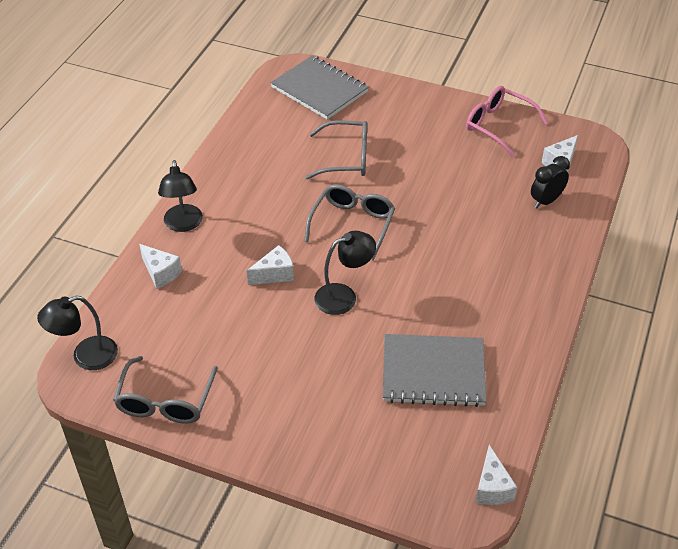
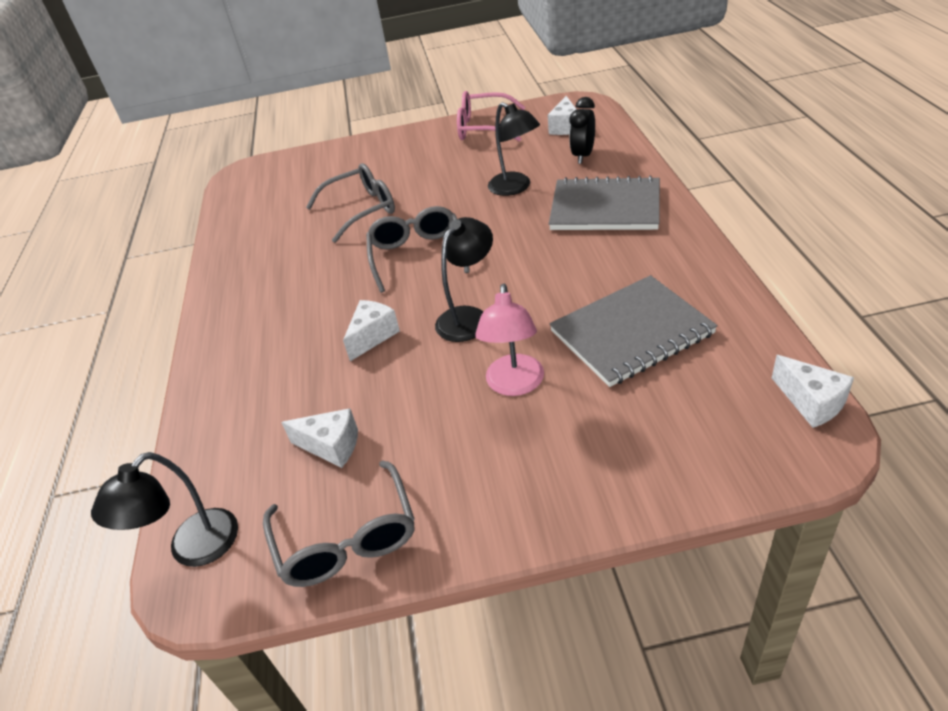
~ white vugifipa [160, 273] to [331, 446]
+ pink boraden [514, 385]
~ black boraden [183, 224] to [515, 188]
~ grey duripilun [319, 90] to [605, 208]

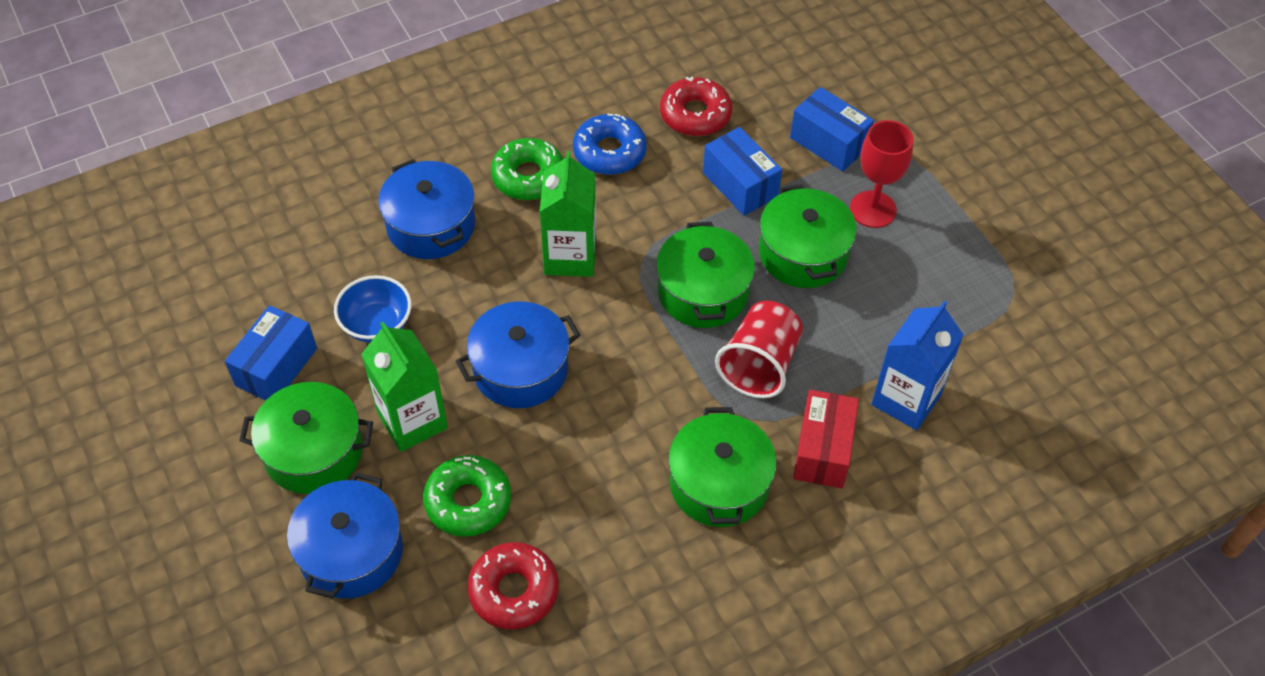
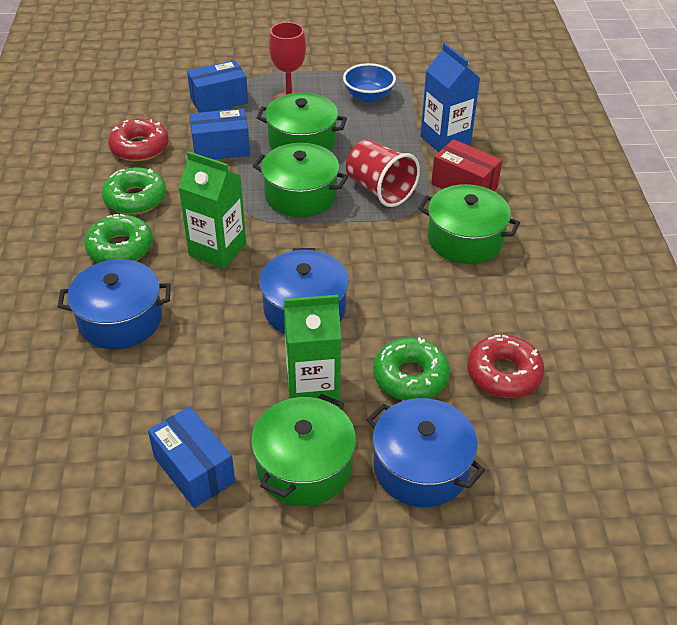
~ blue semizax [609, 152] to green semizax [135, 198]
~ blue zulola [377, 324] to [368, 96]

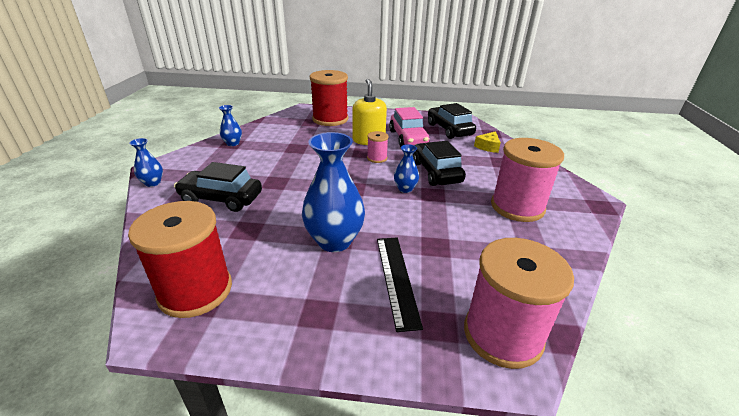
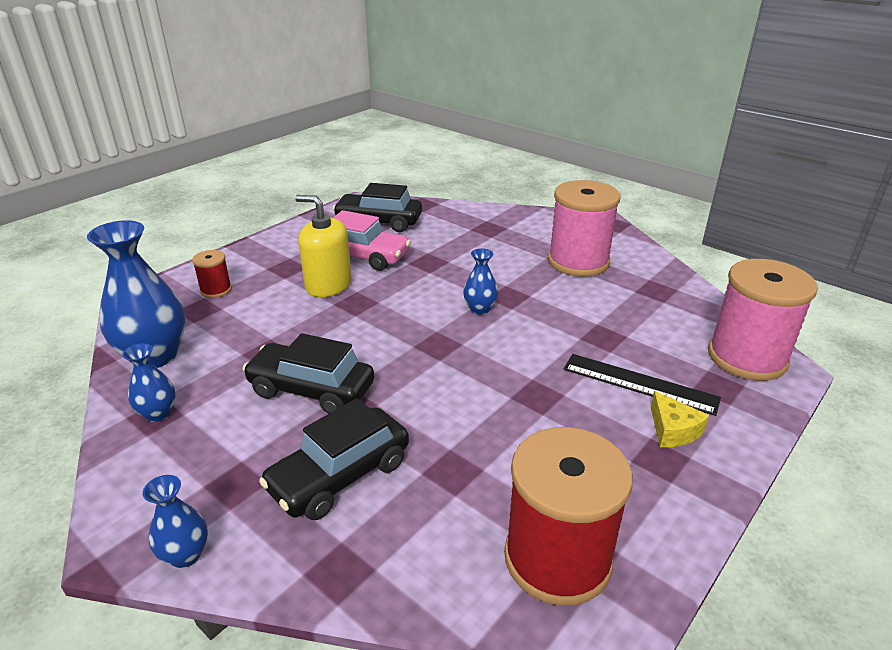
~ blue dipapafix [334, 241] to [155, 356]
~ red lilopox [330, 119] = [216, 290] x0.47
~ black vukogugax [436, 172] to [311, 390]
~ yellow vugifipa [488, 147] to [673, 430]
- pink lilopox [377, 158]

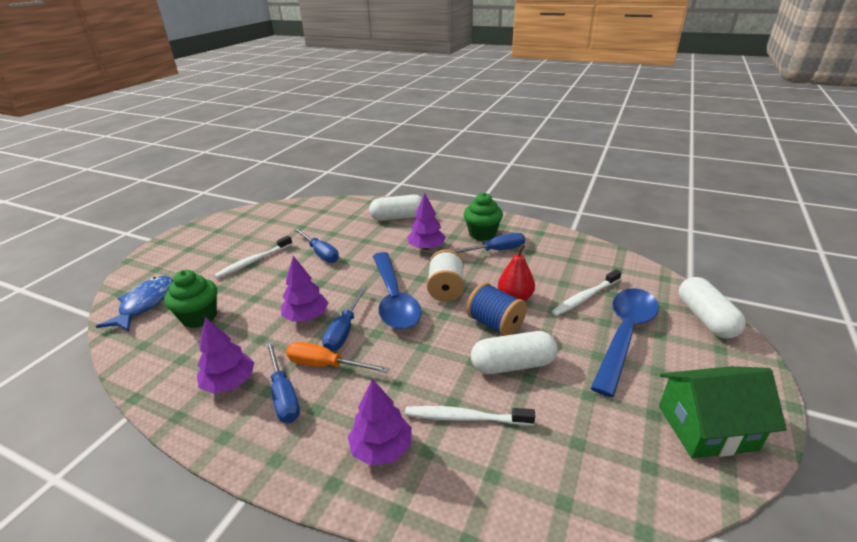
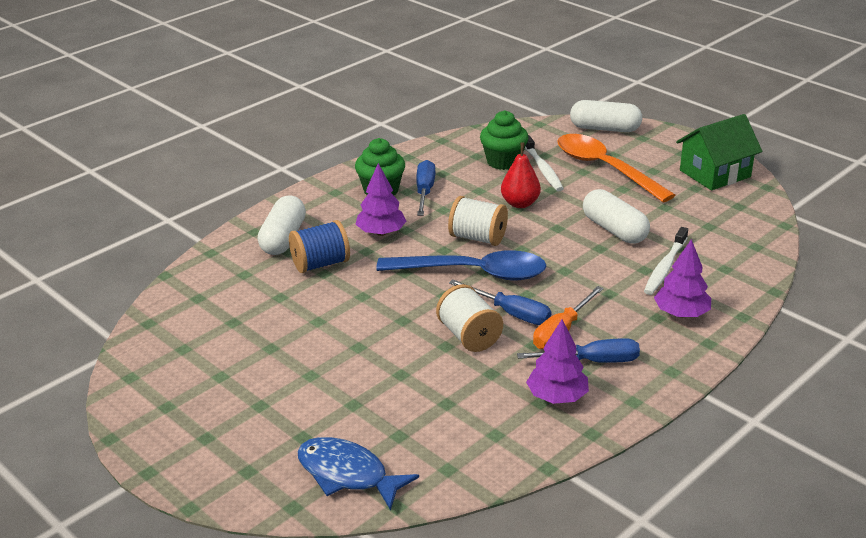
~ blue lilopox [495, 324] to [320, 264]
~ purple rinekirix [306, 317] to white lilopox [469, 336]
~ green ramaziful [199, 317] to [503, 162]
~ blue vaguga [624, 335] to orange vaguga [605, 169]
~ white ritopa [512, 365] = [614, 230] 45 degrees counterclockwise
~ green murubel [706, 427] = [715, 173] 45 degrees clockwise
- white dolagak [254, 261]
- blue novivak [320, 253]

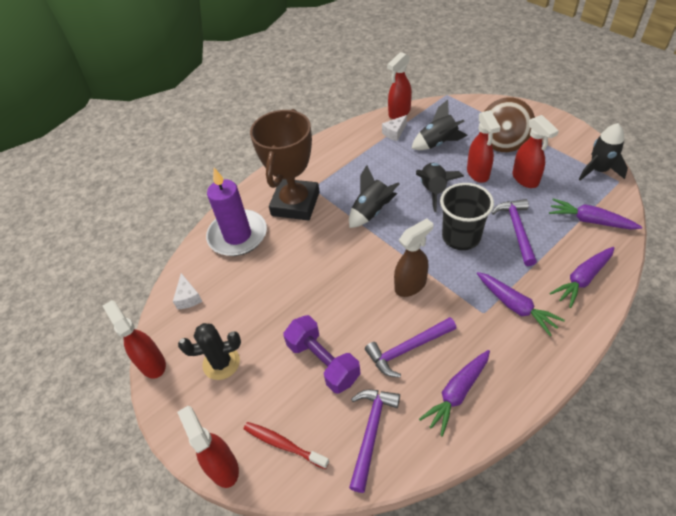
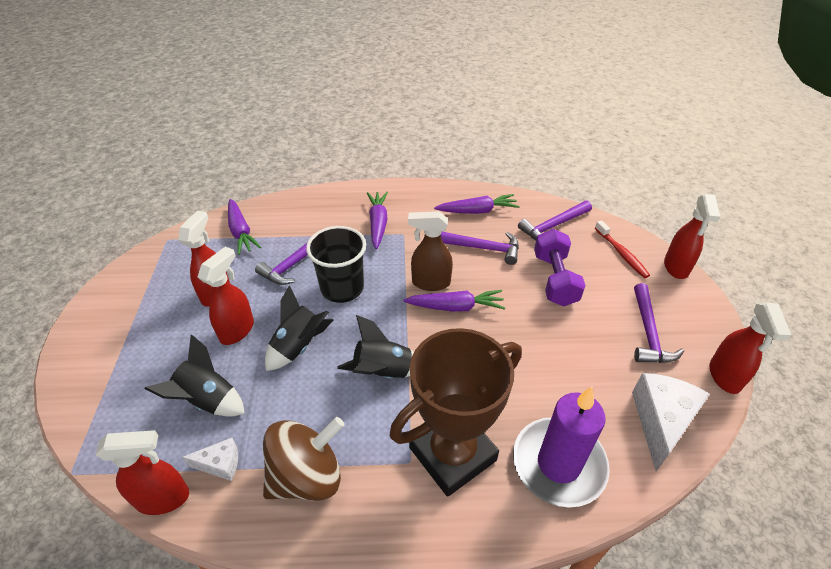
~ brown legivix [503, 142] to [307, 476]
~ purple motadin [582, 279] to [455, 307]
~ white vugifipa [188, 297] = [661, 422] x1.87
~ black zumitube [221, 363] to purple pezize [648, 332]
- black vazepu [598, 170]

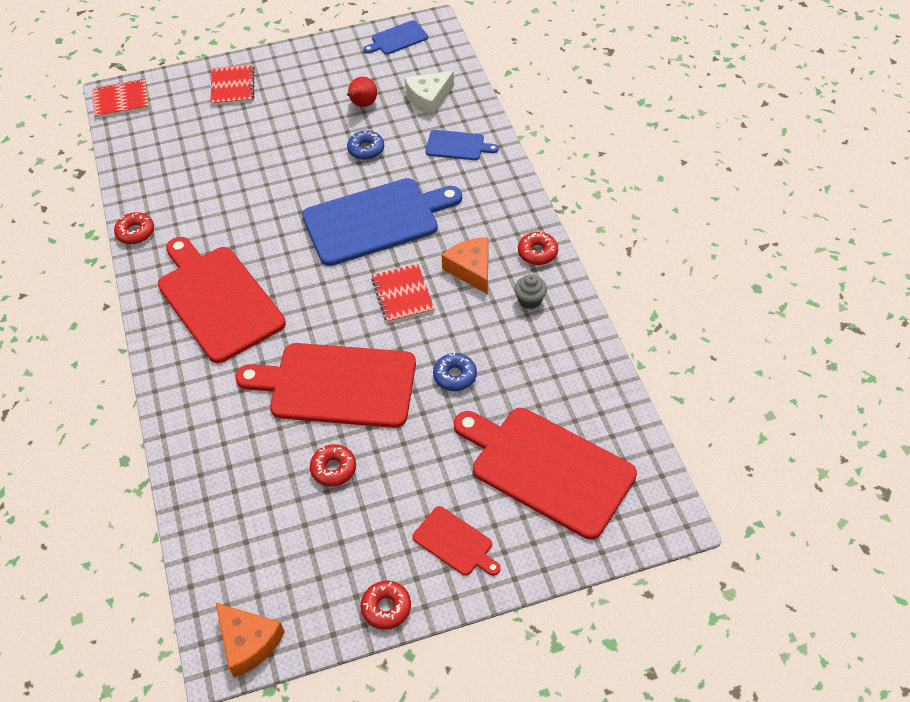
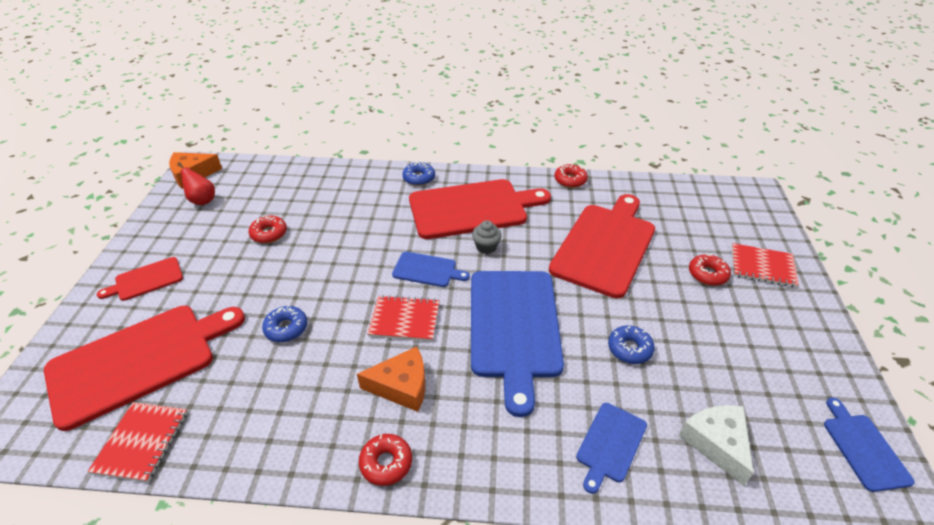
~ red duripilun [121, 100] to [142, 442]
~ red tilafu [362, 104] to [202, 200]
+ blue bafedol [427, 270]
+ blue semizax [419, 178]
~ grey ramaziful [530, 300] to [486, 247]
~ red bafedol [336, 385] to [605, 246]
~ red semizax [386, 608] to [707, 274]

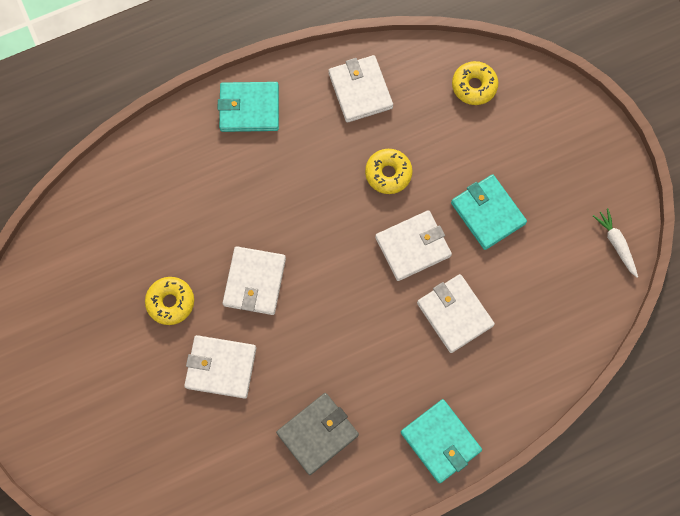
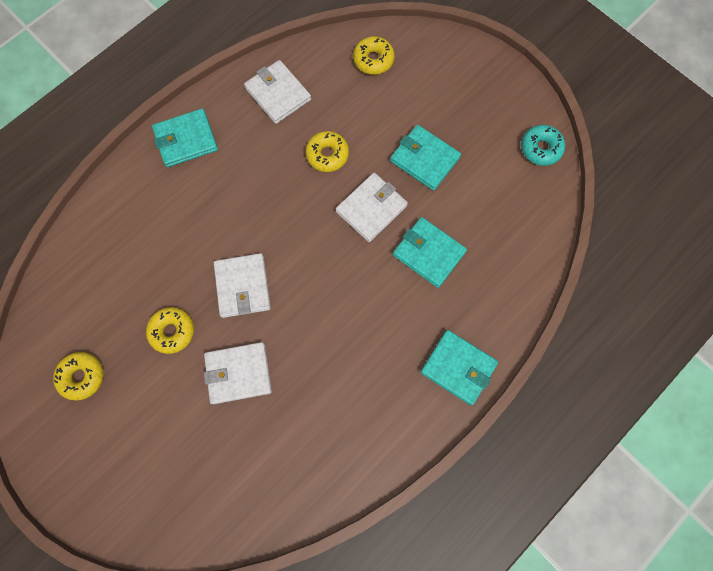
+ yellow semizax [82, 376]
~ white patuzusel [454, 314] to turquoise patuzusel [429, 253]
~ white motadin [616, 244] to turquoise semizax [540, 148]
- grey patuzusel [317, 434]

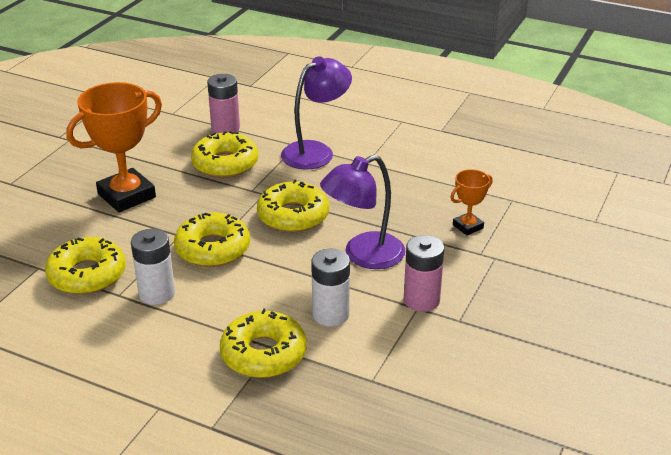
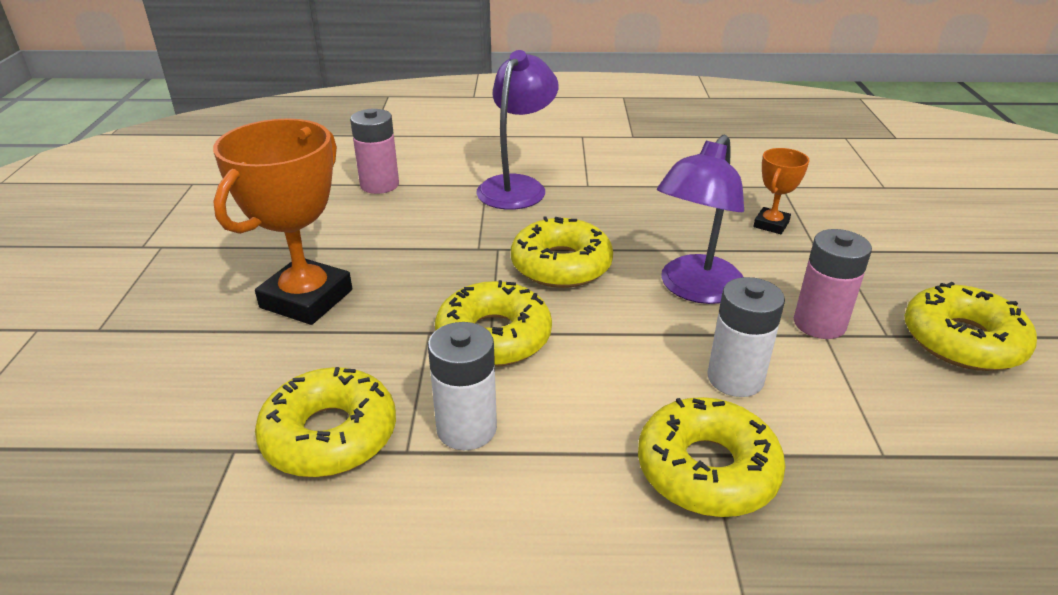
~ yellow semizax [225, 164] to [962, 340]

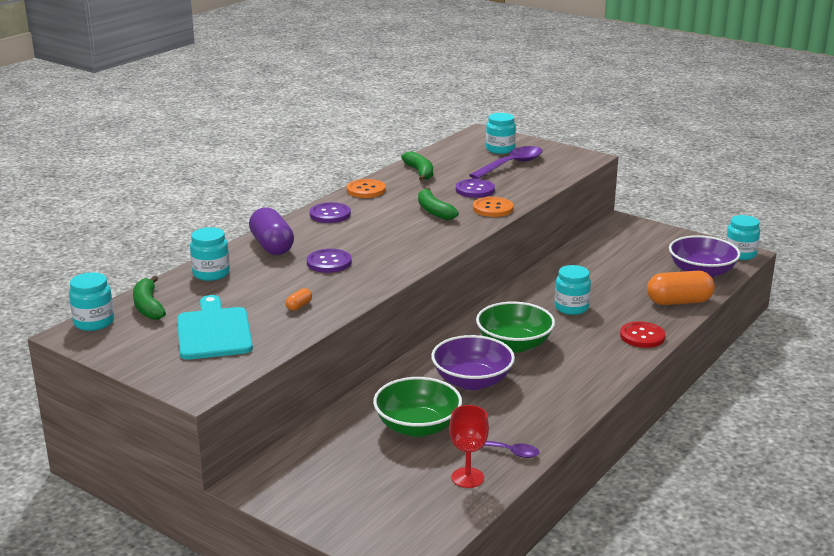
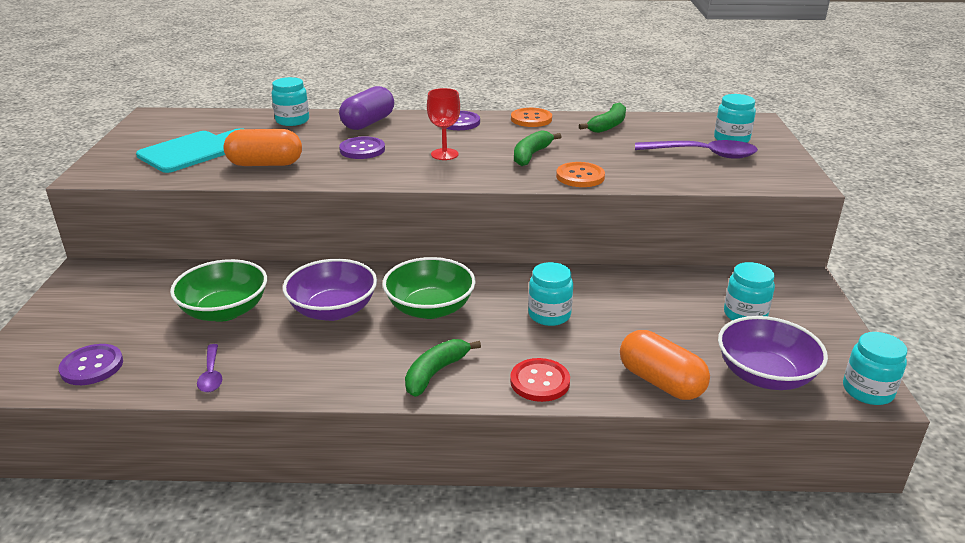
~ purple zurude [475, 190] to [92, 366]
~ orange ritopa [299, 306] = [265, 164] x2.36
~ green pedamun [148, 306] to [435, 373]
~ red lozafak [467, 477] to [444, 154]
~ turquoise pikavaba [94, 322] to [745, 315]

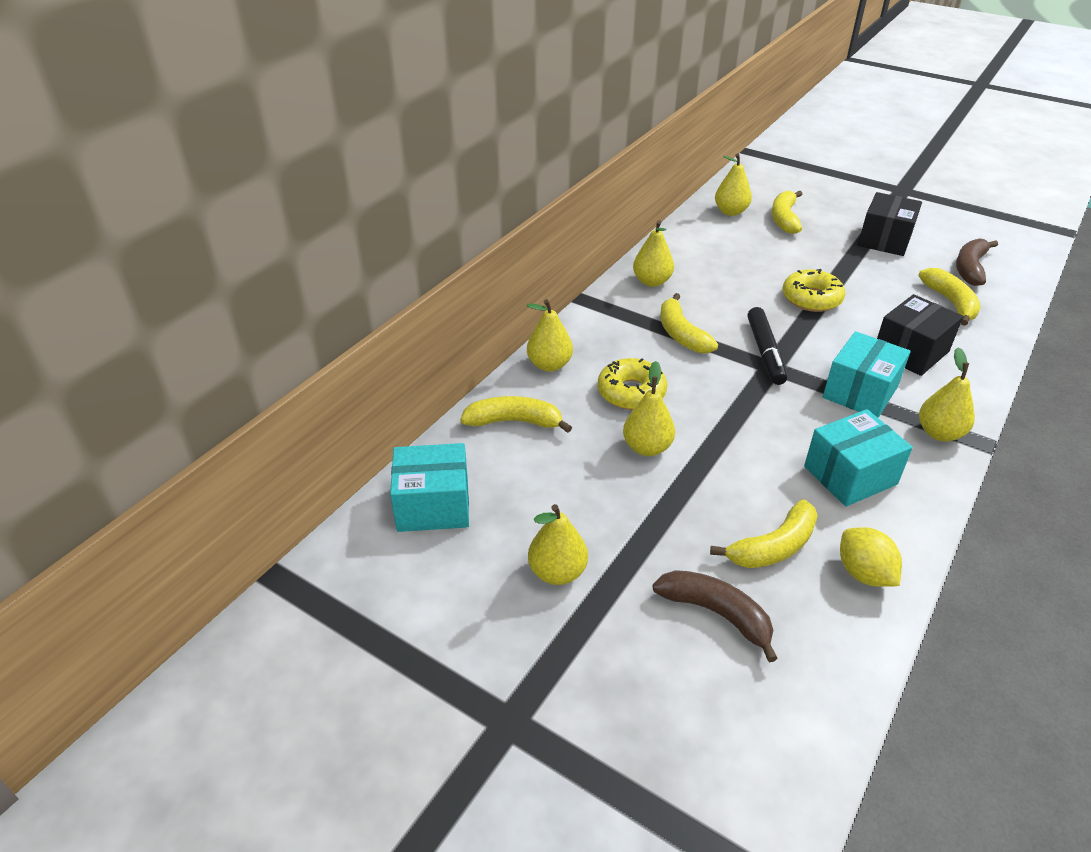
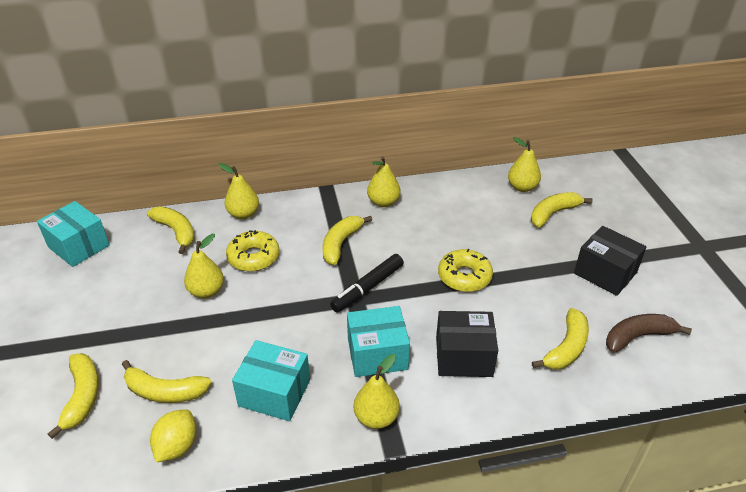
~ brown pedamun [716, 613] to yellow pedamun [82, 396]
~ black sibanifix [884, 240] = [605, 273] 60 degrees clockwise
- yellow tilafu [557, 572]

